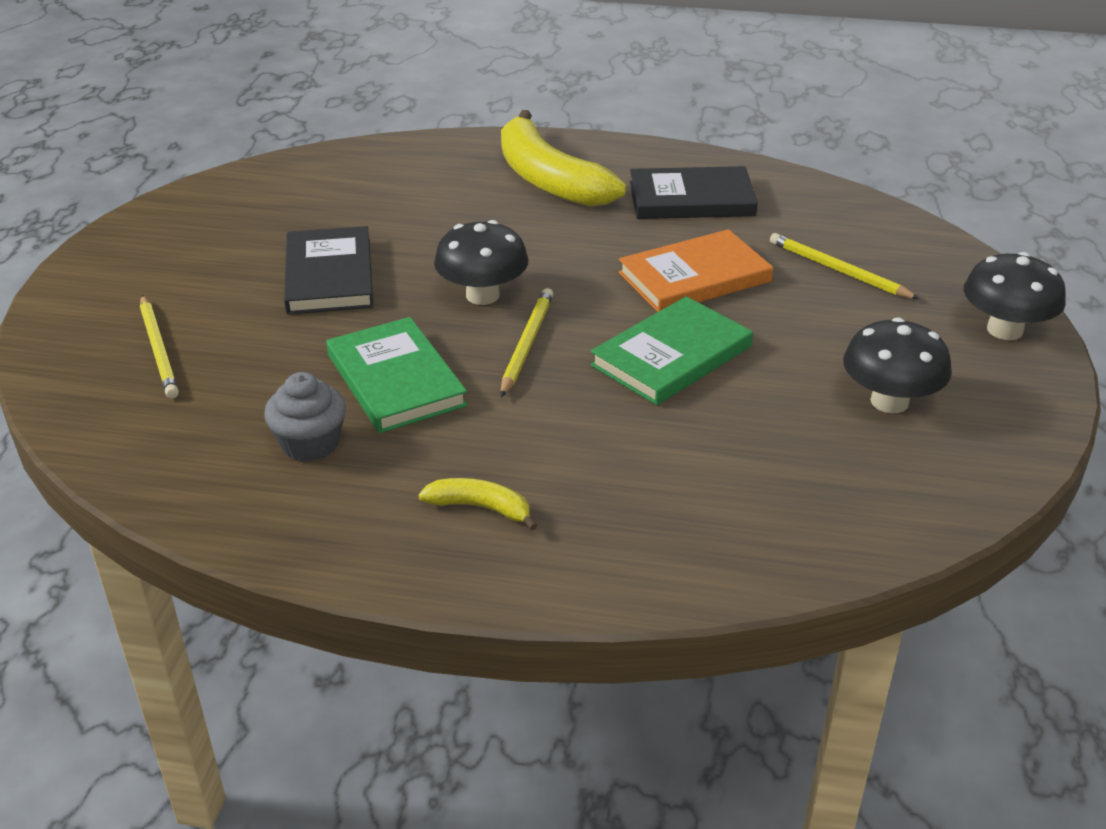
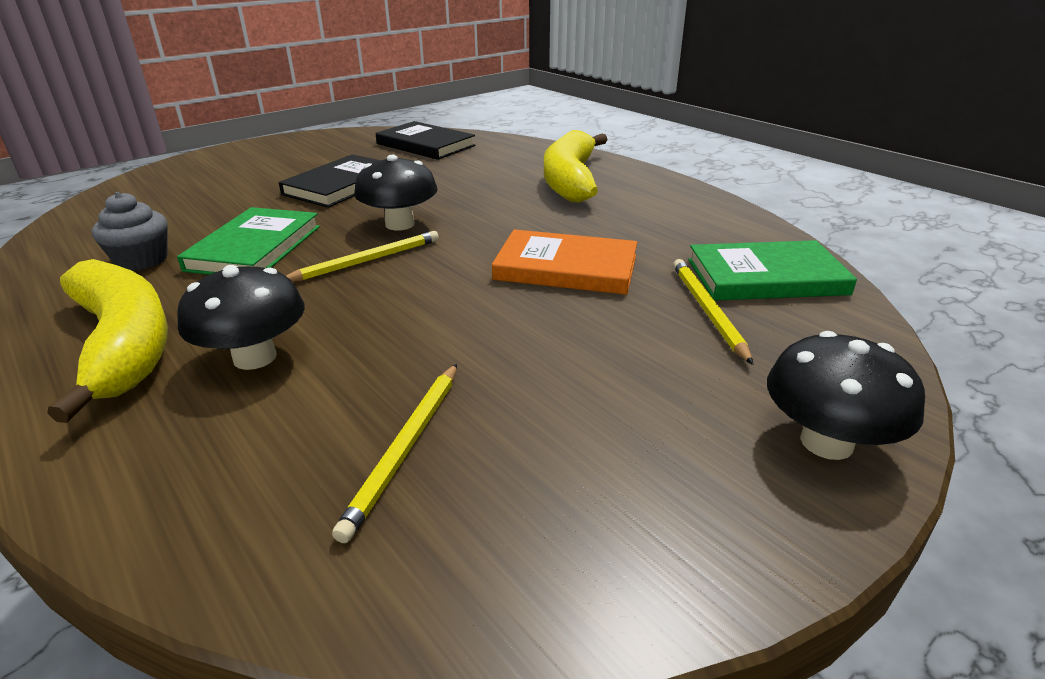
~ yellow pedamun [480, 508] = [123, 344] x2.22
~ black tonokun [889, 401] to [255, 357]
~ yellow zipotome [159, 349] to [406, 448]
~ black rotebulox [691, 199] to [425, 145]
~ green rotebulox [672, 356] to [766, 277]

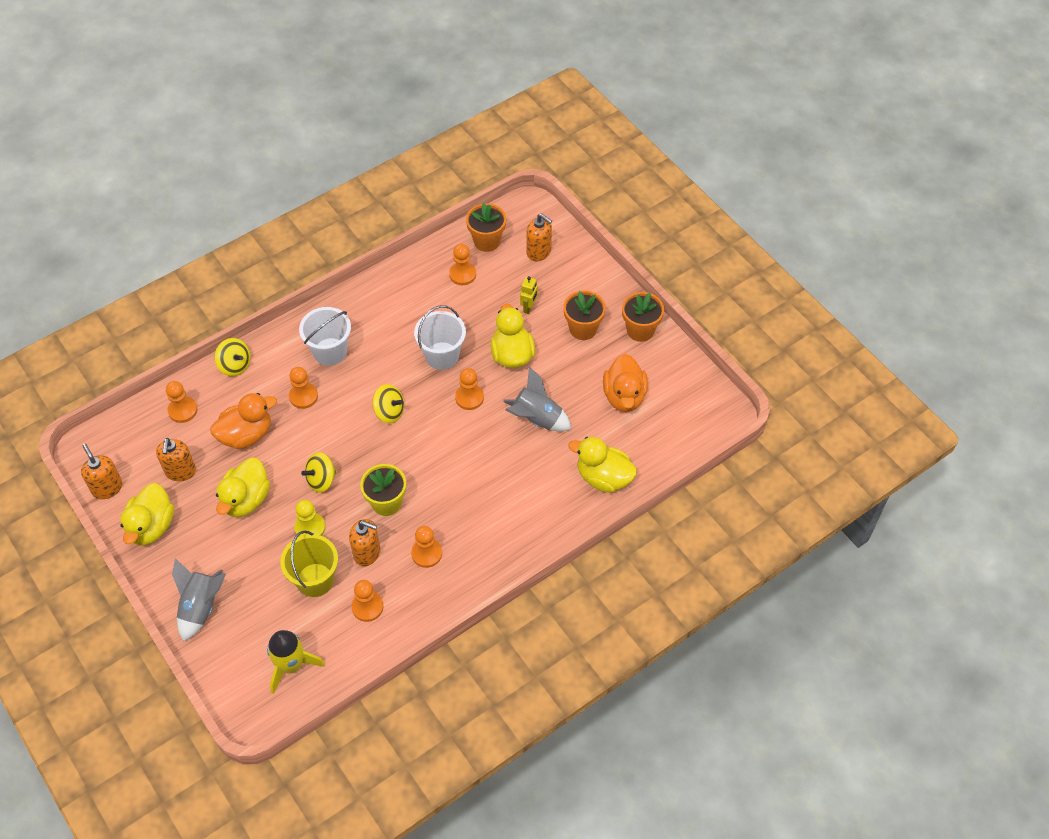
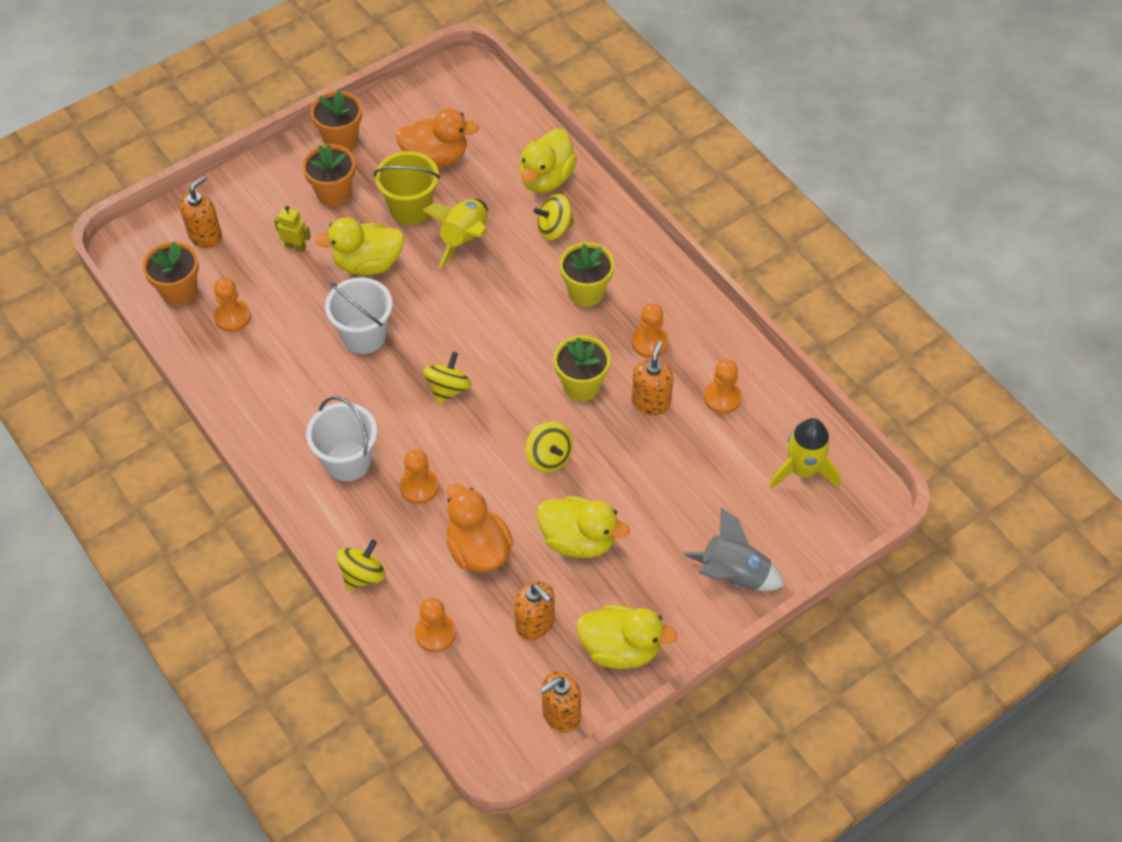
~ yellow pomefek [315, 580] to [410, 208]
~ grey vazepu [537, 419] to yellow vazepu [464, 239]
~ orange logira [180, 471] = [535, 624] 45 degrees clockwise
+ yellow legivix [554, 229]
+ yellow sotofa [586, 292]
- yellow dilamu [310, 528]
- orange dilamu [469, 398]

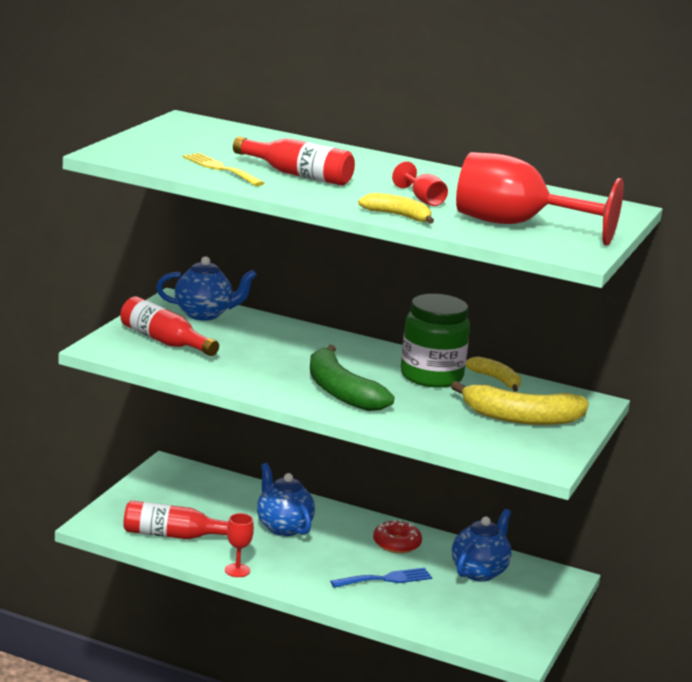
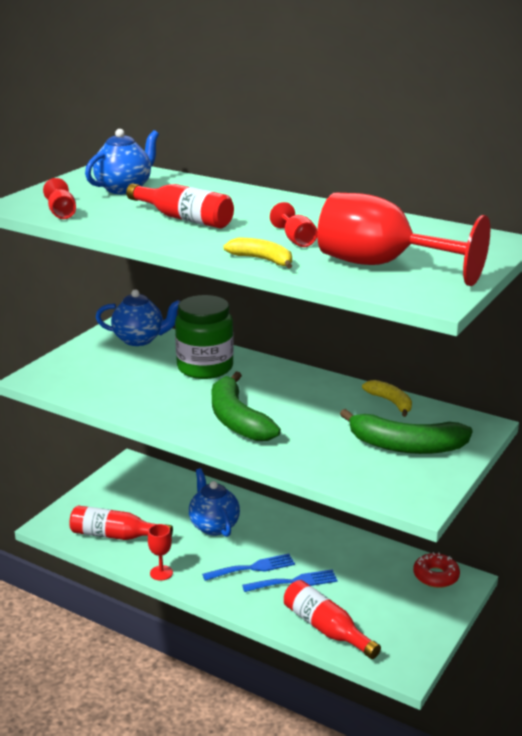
+ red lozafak [61, 213]
~ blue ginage [479, 571] to [124, 189]
~ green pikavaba [431, 376] to [205, 368]
+ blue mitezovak [253, 568]
~ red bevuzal [164, 341] to [326, 629]
~ yellow pedamun [521, 418] to green pedamun [405, 446]
~ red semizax [396, 544] to [435, 576]
- yellow mitezovak [220, 169]

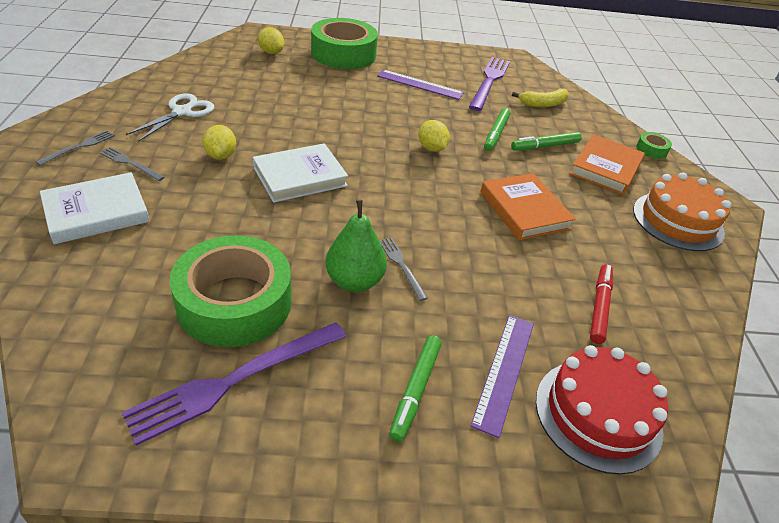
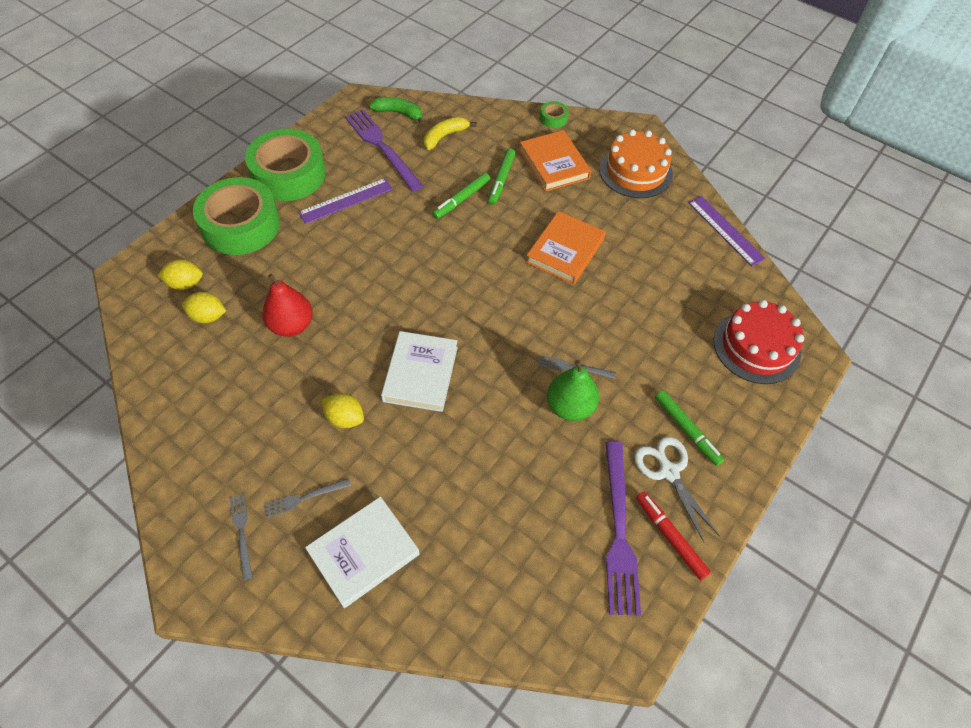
~ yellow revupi [431, 148] to [208, 316]
~ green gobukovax [234, 302] to [289, 174]
+ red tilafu [291, 325]
~ white rotebulox [96, 212] = [364, 553] 45 degrees clockwise
+ green pedamun [399, 113]
~ yellow pedamun [543, 104] = [444, 136] 150 degrees counterclockwise
~ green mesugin [496, 134] = [461, 199] 75 degrees clockwise
~ orange rotebulox [524, 210] = [565, 251] 75 degrees counterclockwise
~ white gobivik [182, 112] to [668, 471]
~ red mesugin [599, 307] to [670, 537]
~ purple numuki [504, 371] to [725, 230]

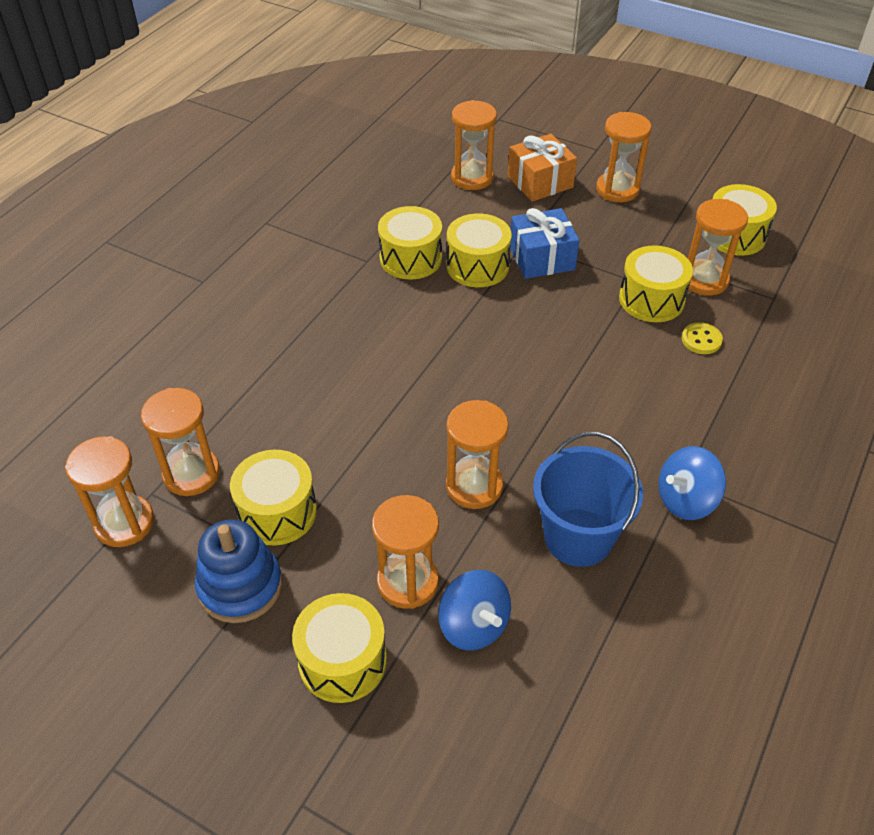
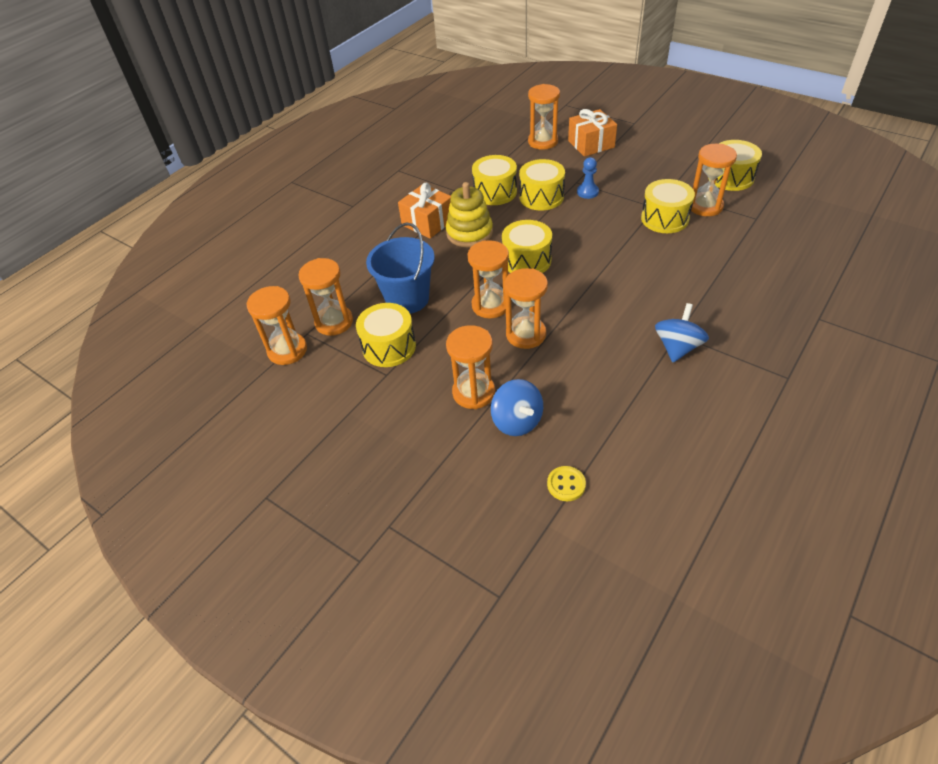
~ blue pomefek [578, 537] to [407, 299]
+ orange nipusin [428, 222]
+ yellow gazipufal [469, 233]
~ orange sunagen [617, 189] to [490, 305]
~ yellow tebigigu [342, 661] to [526, 260]
~ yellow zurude [701, 340] to [566, 484]
~ blue nipusin [541, 258] to blue dilamu [587, 192]
~ blue legivix [686, 500] = [677, 347] 135 degrees clockwise
- blue gazipufal [240, 586]

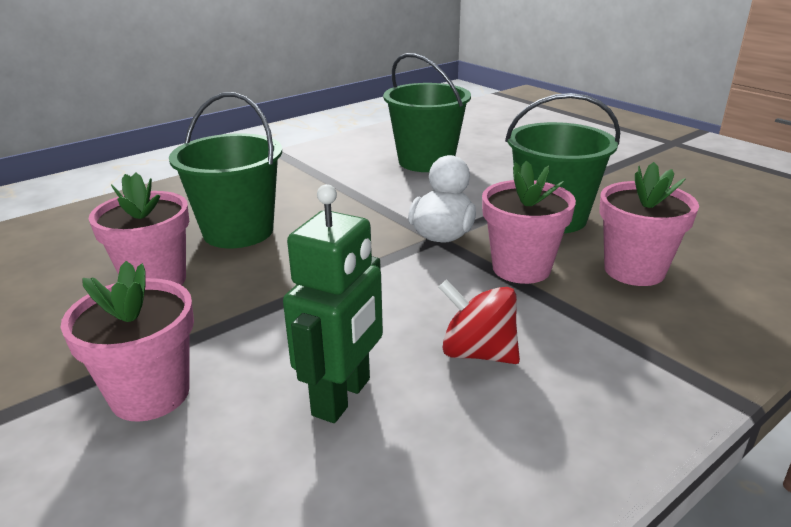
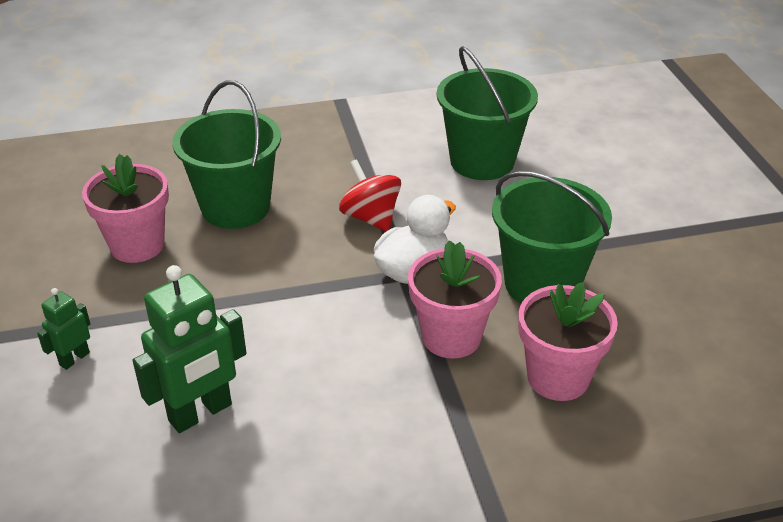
~ pink sotofa [150, 394] to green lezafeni [74, 358]
~ red legivix [478, 353] to [370, 218]

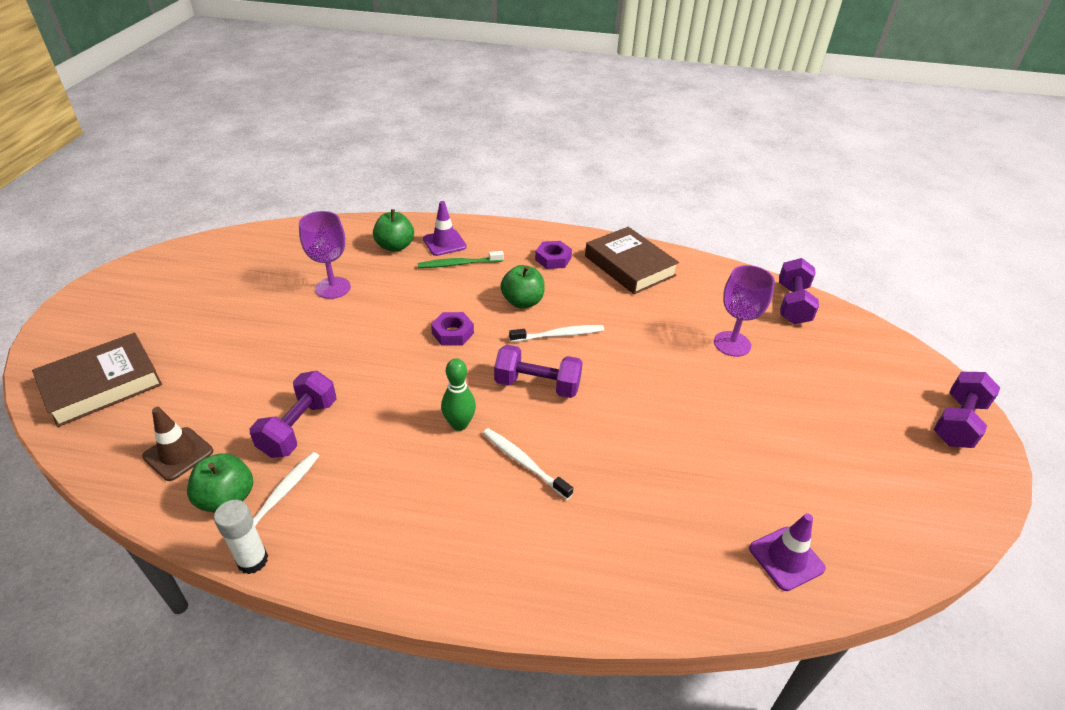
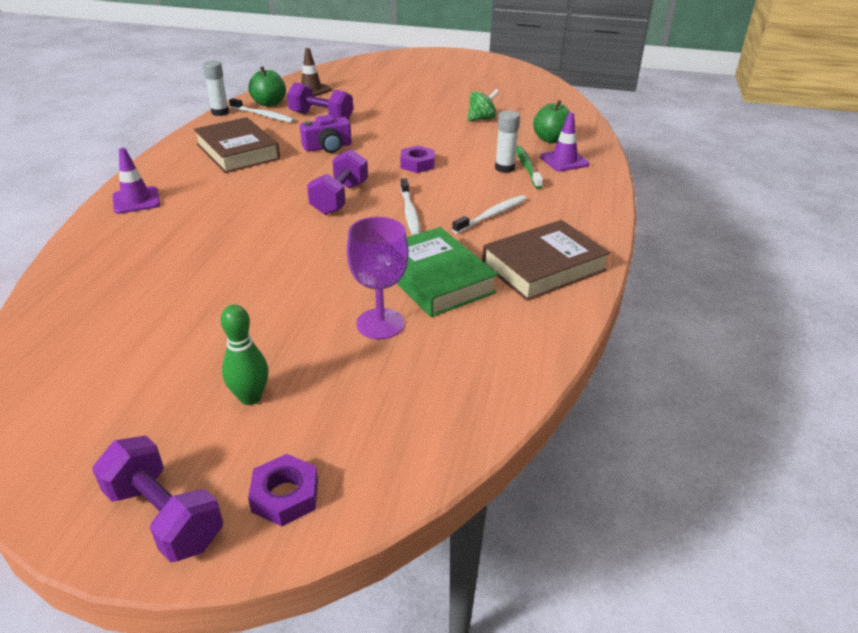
~ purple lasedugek [786, 558] to [136, 200]
~ brown rotebulox [102, 384] to [237, 151]
~ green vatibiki [459, 424] to [250, 397]
~ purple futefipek [553, 259] to [285, 495]
+ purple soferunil [328, 147]
+ green rotebulox [435, 278]
~ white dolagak [524, 462] to [492, 215]
~ purple lozafak [333, 288] to green legivix [481, 119]
+ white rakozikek [504, 168]
- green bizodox [522, 302]
- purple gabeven [792, 304]

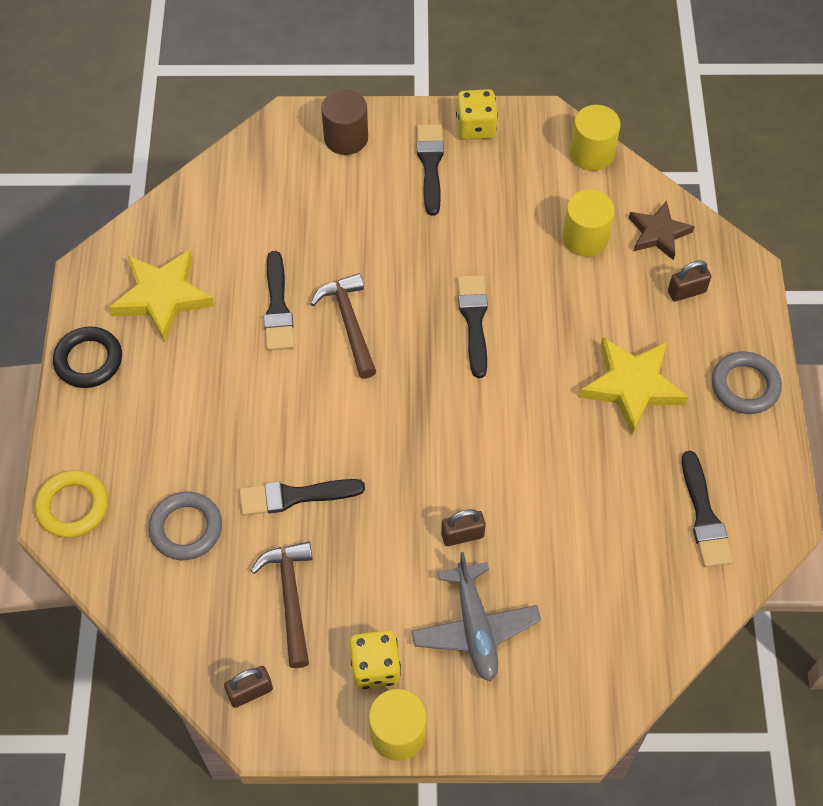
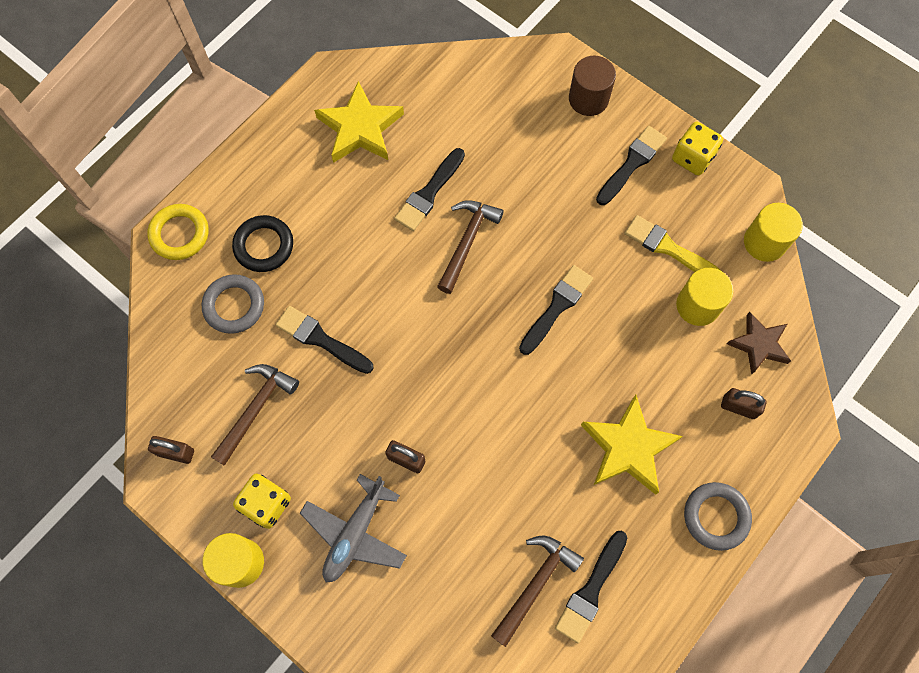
~ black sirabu [88, 360] to [264, 246]
+ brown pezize [535, 584]
+ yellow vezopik [668, 248]

